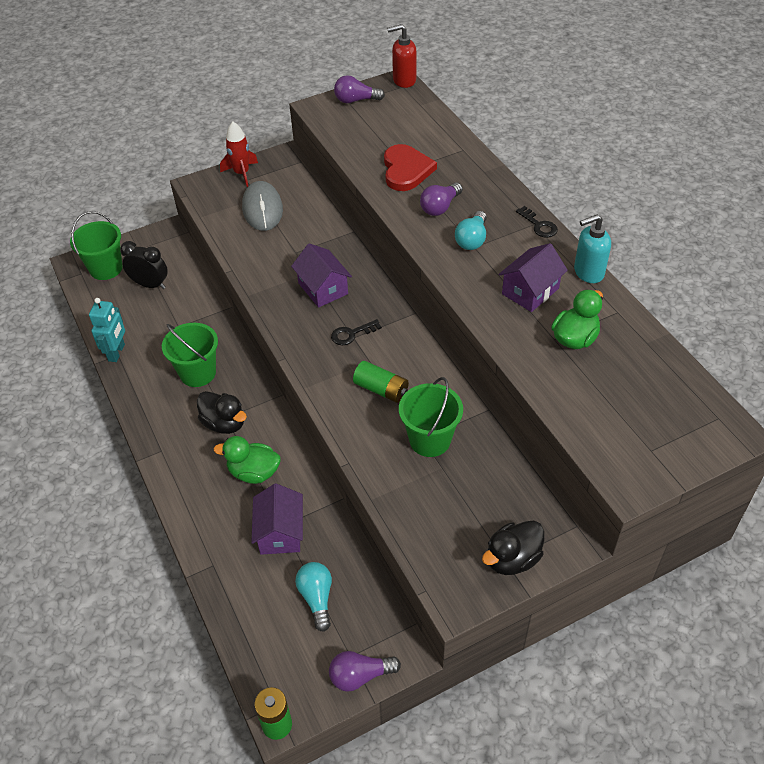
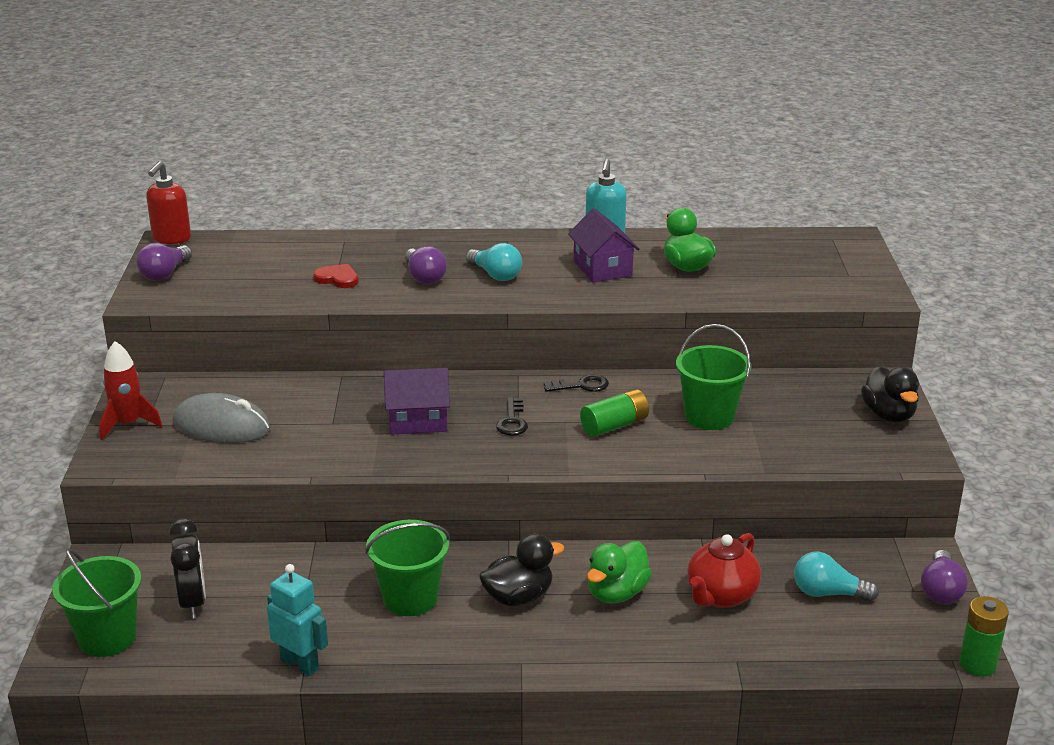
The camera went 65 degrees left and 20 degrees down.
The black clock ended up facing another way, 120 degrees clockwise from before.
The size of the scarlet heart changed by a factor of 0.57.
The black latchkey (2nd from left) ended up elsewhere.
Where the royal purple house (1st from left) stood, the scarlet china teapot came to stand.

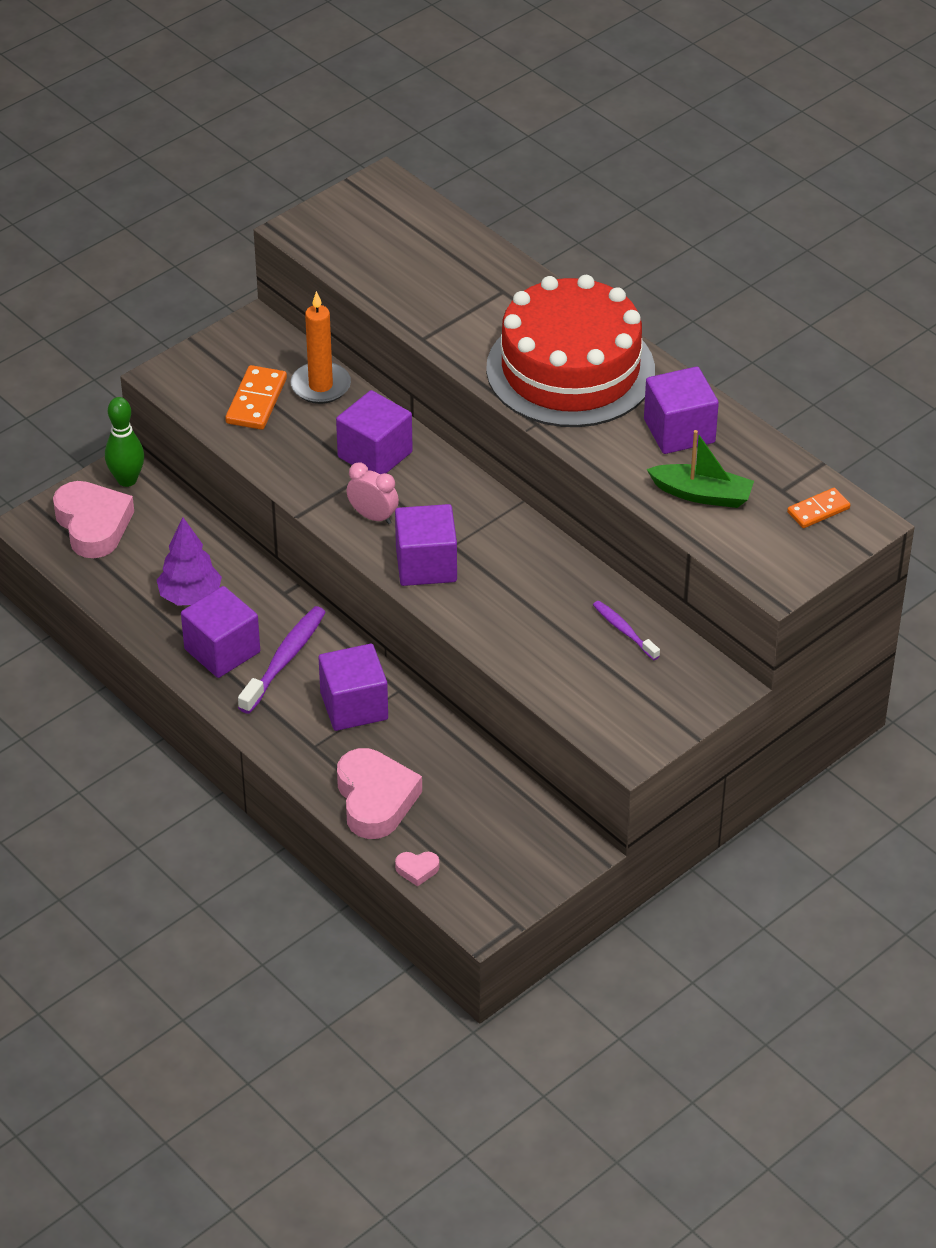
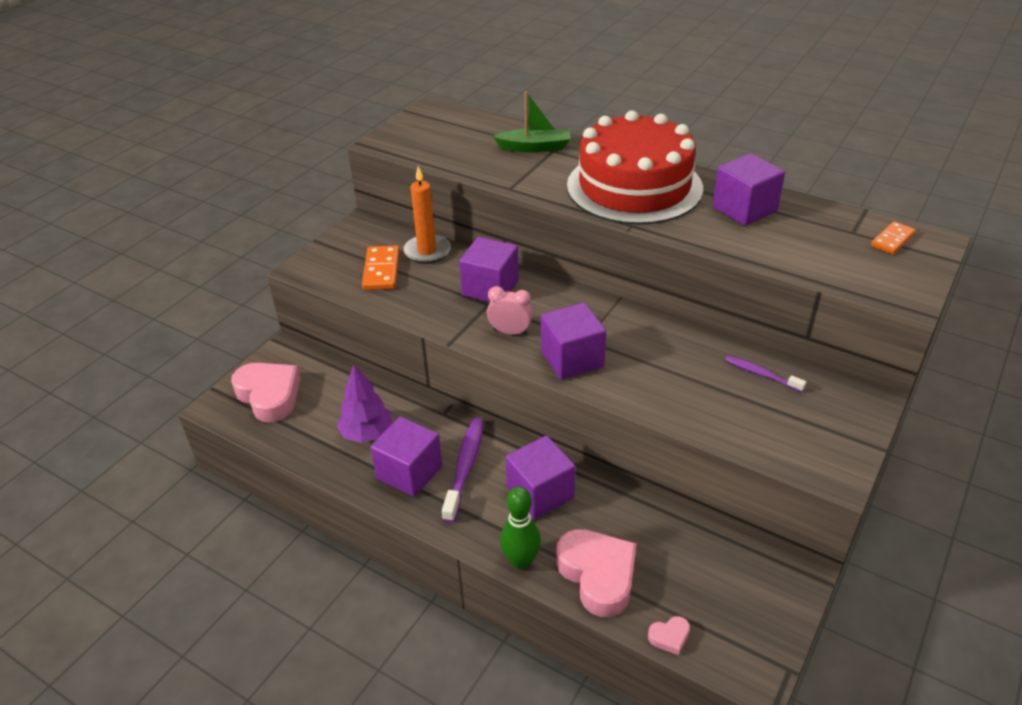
The camera went 15 degrees left and 5 degrees down.
The leaf-green toy boat ended up elsewhere.
The leaf-green tenpin ended up elsewhere.

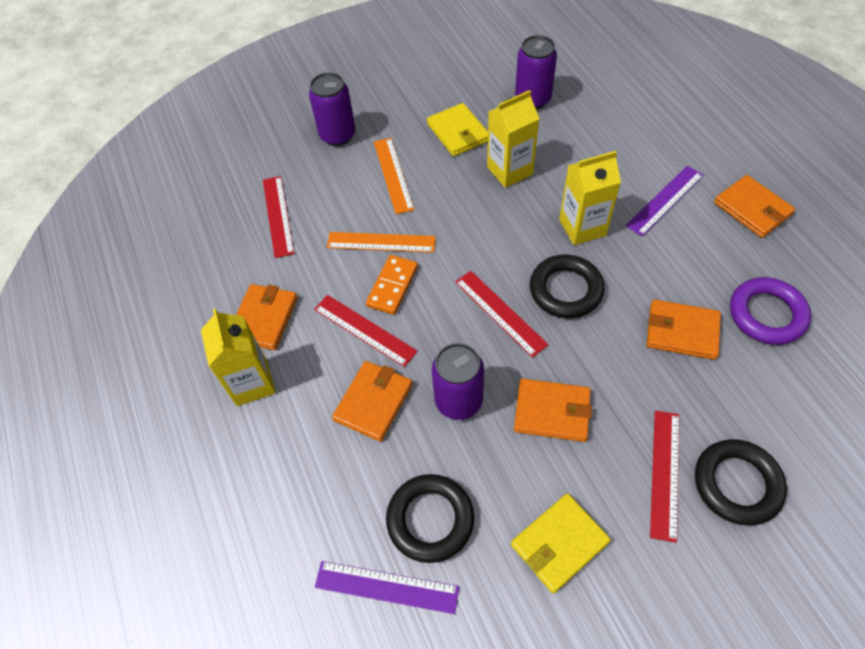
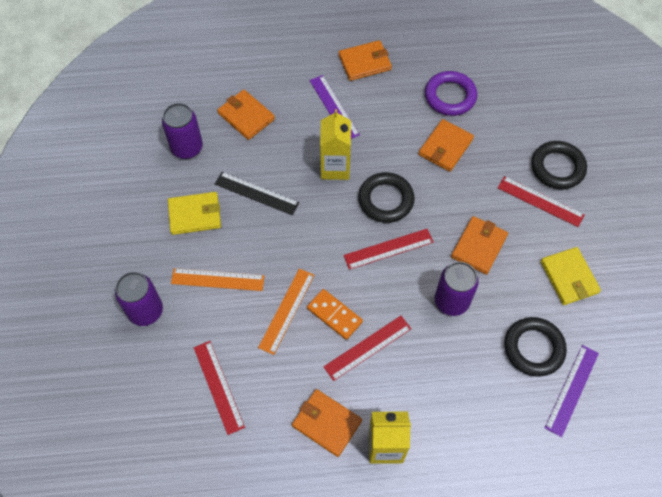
The camera went 75 degrees left and 5 degrees up.
The scarlet measuring stick (1st from left) ended up facing another way, 60 degrees clockwise from before.
Where the golden juice carton (2nd from left) stood, the black measuring stick came to stand.
The orange billfold (2nd from left in the first image) ended up elsewhere.

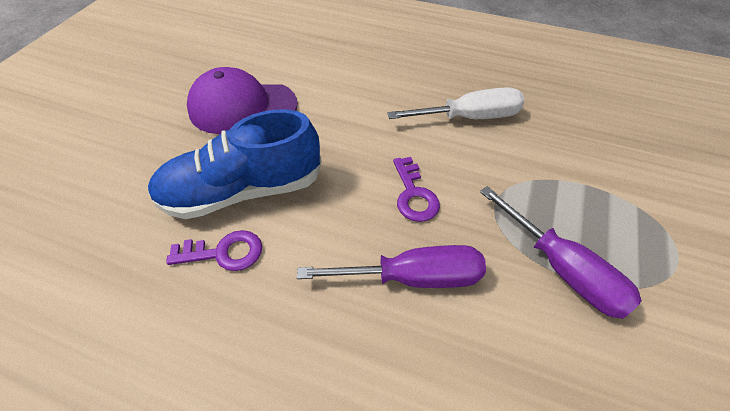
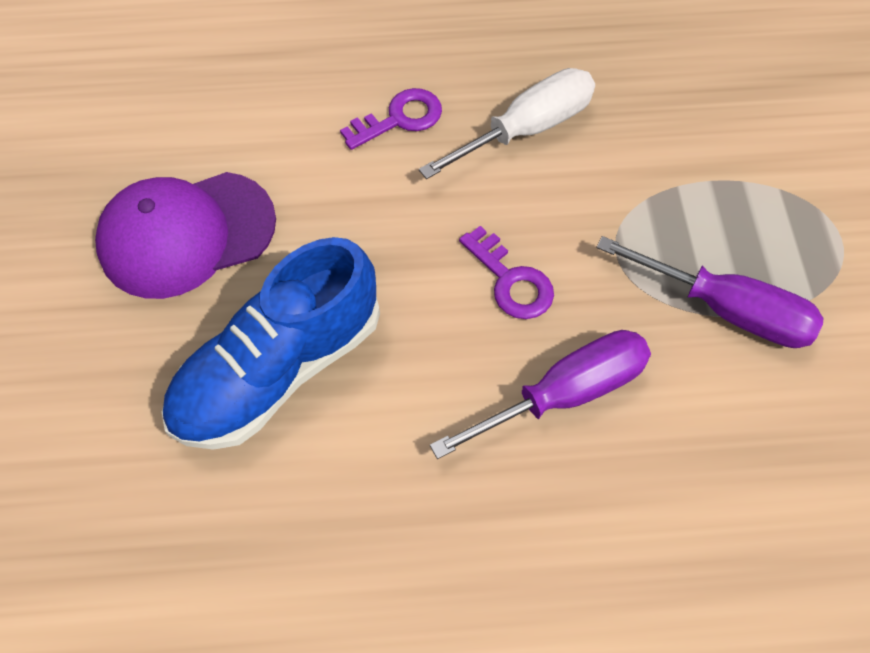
The camera went 25 degrees left and 10 degrees up.
The royal purple latchkey (1st from left) ended up elsewhere.

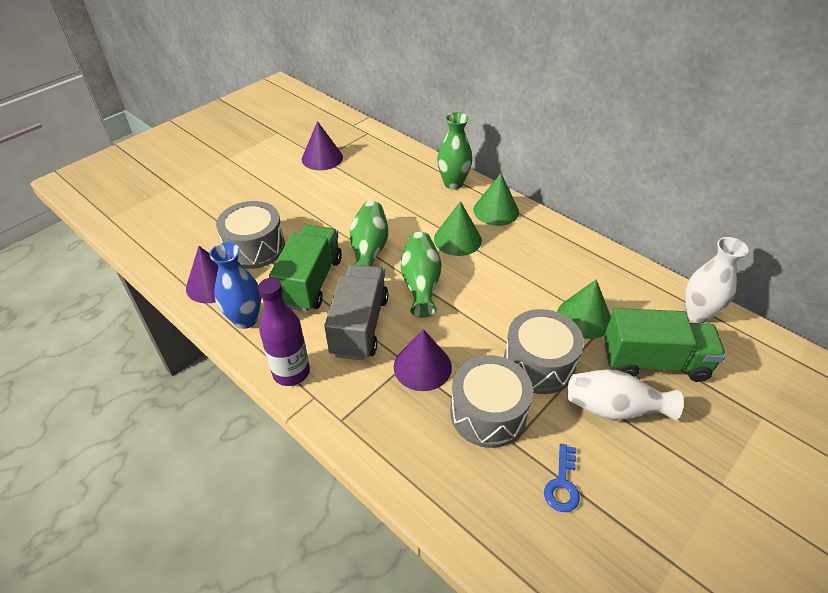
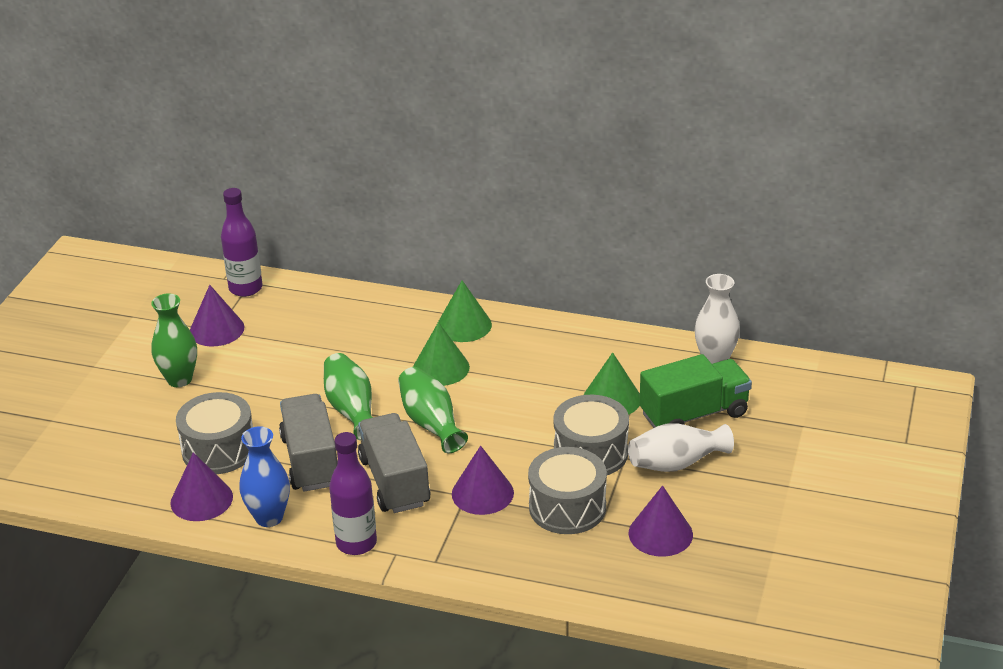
The camera went 25 degrees left and 10 degrees down.
The leaf-green tall vase (3rd from left in the first image) ended up elsewhere.
The second view gained the royal purple drink bottle (1st from left).
What was the leaf-green lorry (1st from left) turned into the grey lorry (1st from left).
Where the blue latchkey stood, the royal purple cone (4th from left) came to stand.

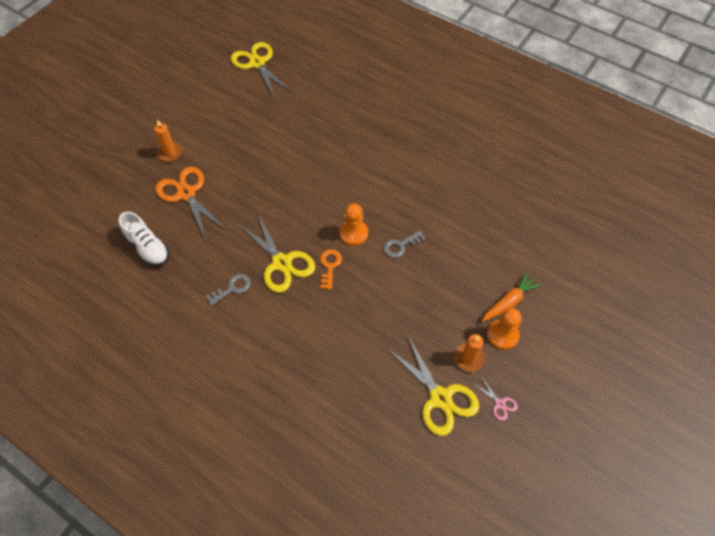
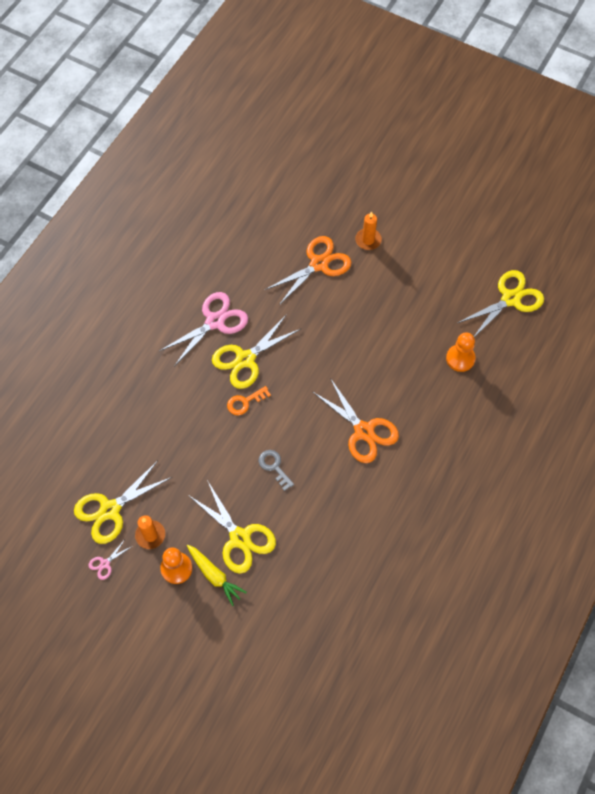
The camera went 85 degrees right and 5 degrees up.
Where the grey latchkey (1st from left) stood, the rose-pink scissors (2nd from left) came to stand.
What was the orange root vegetable turned into the golden root vegetable.
The second view gained the golden scissors (2nd from left).
The orange latchkey ended up facing another way, 150 degrees clockwise from before.
The second view gained the orange scissors (2nd from left).
The orange pawn (1st from left in the first image) ended up elsewhere.
The second view lost the snow-white lace-up shoe.

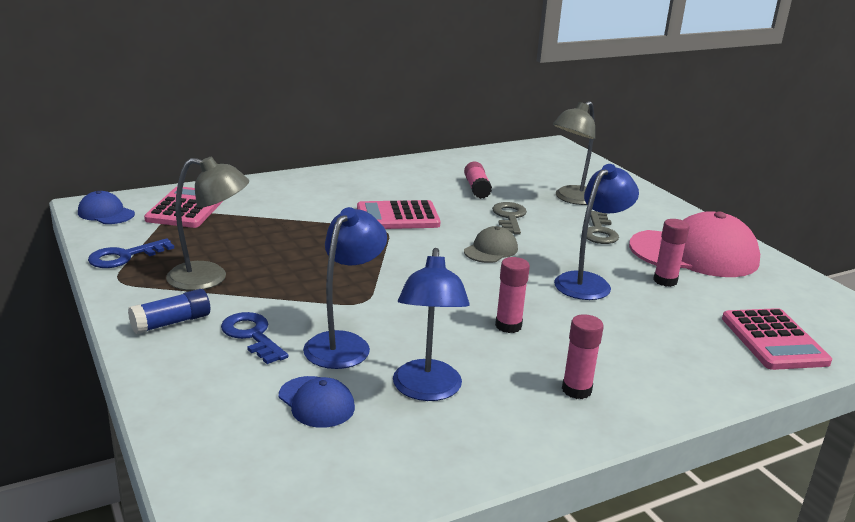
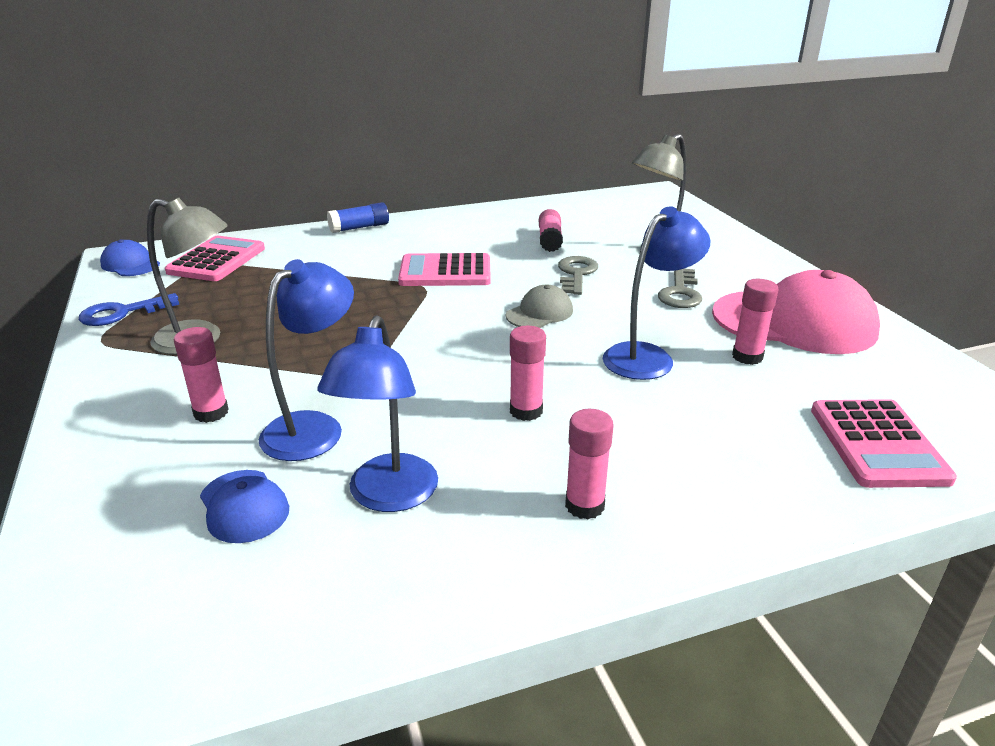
The camera went 10 degrees right and 5 degrees up.
Where the blue latchkey (2nd from left) stood, the rose-pink glue stick (1st from left) came to stand.
The blue glue stick ended up elsewhere.

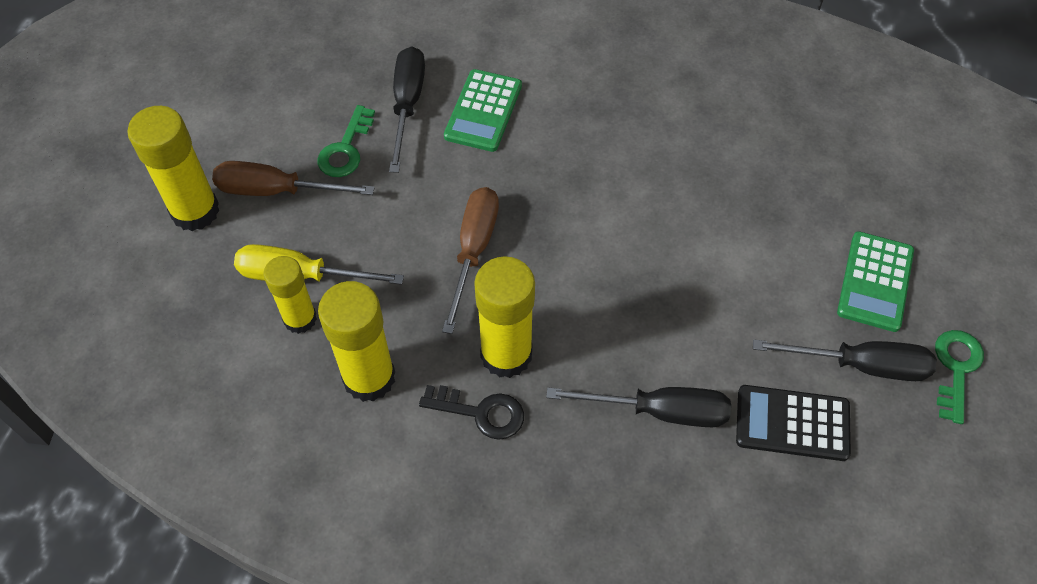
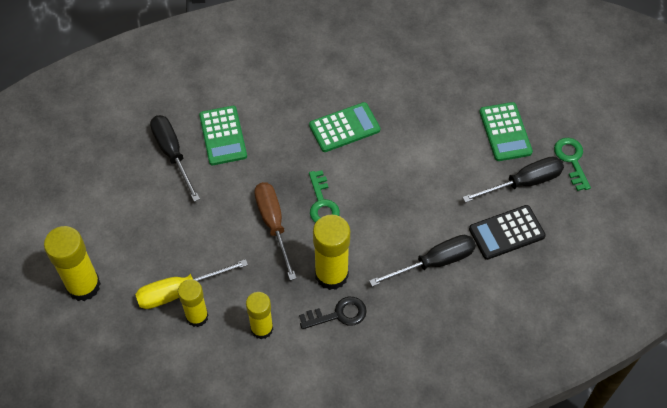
The camera went 30 degrees left and 0 degrees up.
The size of the golden glue stick (3rd from left) changed by a factor of 0.66.
The second view gained the leaf-green pocket calculator (2nd from left).
The leaf-green latchkey (1st from left) ended up elsewhere.
The second view lost the dark brown flat screwdriver (1st from left).

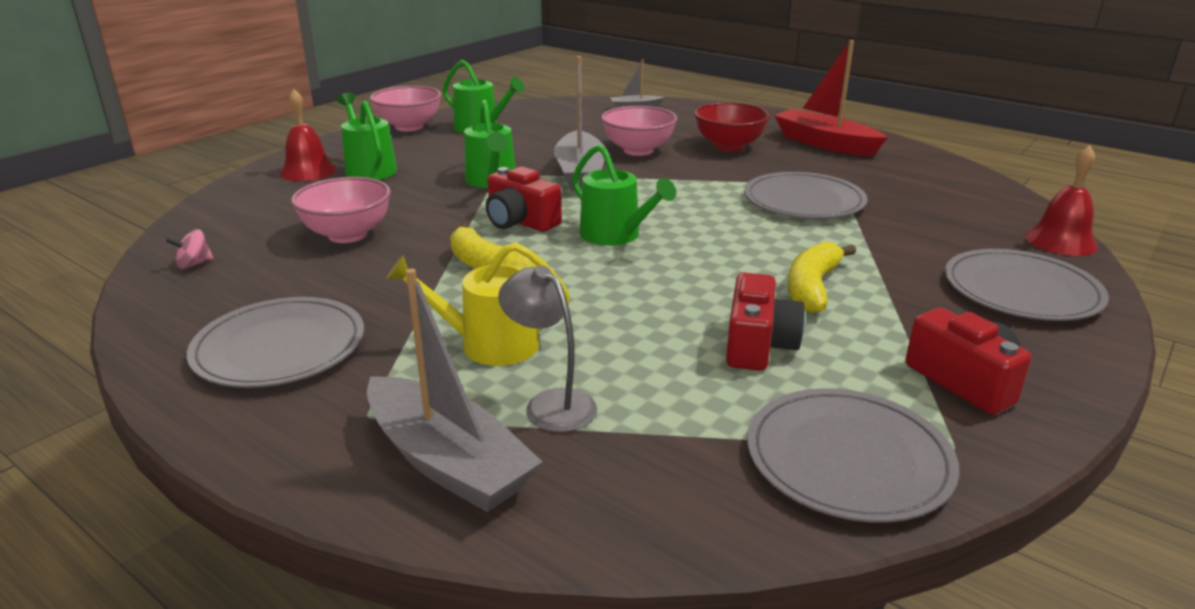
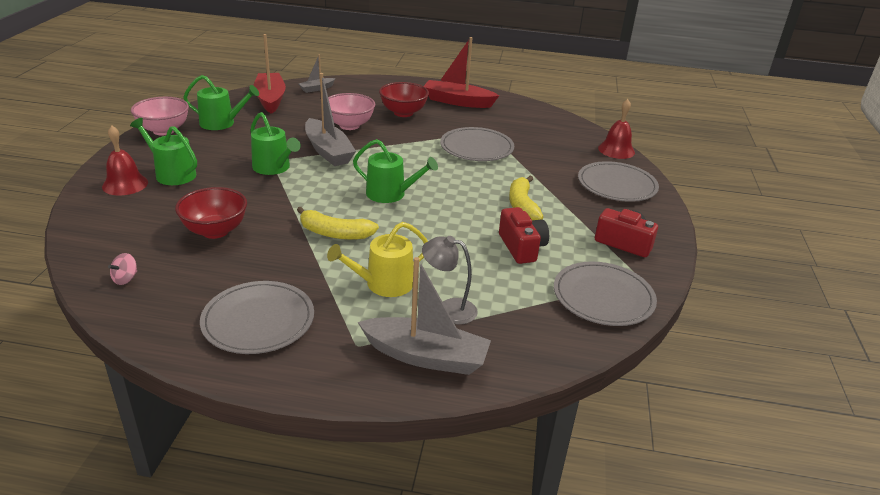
The camera went 30 degrees left and 5 degrees up.
What was the rose-pink bowl (1st from left) turned into the scarlet bowl (1st from left).
The second view gained the scarlet toy boat (1st from left).
The second view lost the scarlet photo camera (1st from left).

